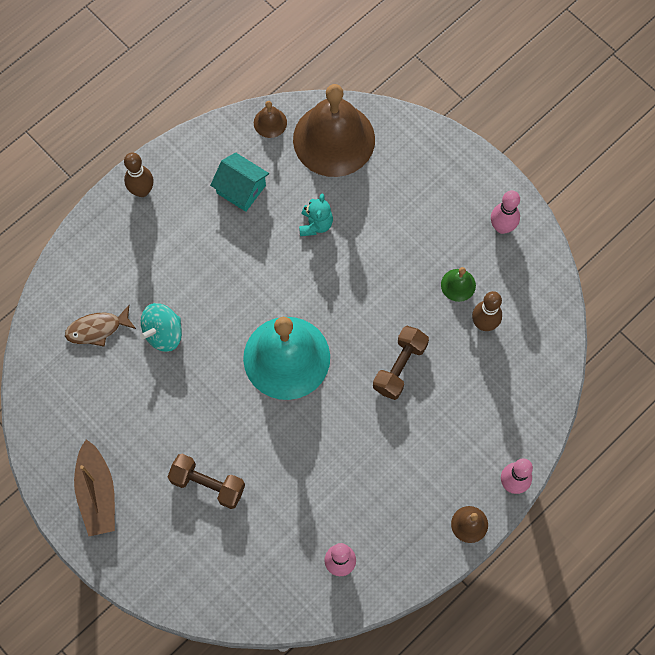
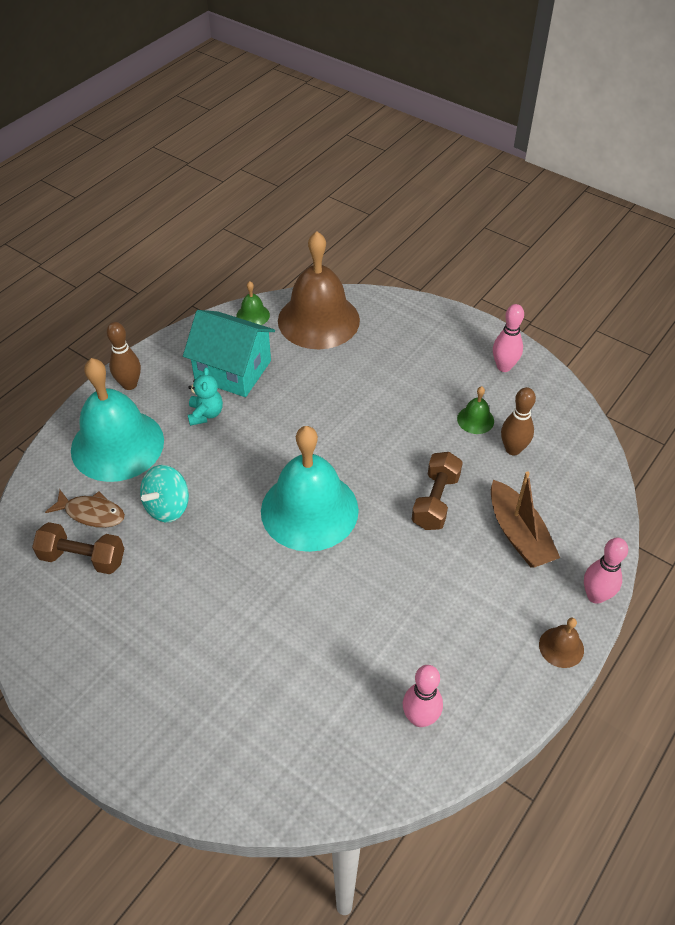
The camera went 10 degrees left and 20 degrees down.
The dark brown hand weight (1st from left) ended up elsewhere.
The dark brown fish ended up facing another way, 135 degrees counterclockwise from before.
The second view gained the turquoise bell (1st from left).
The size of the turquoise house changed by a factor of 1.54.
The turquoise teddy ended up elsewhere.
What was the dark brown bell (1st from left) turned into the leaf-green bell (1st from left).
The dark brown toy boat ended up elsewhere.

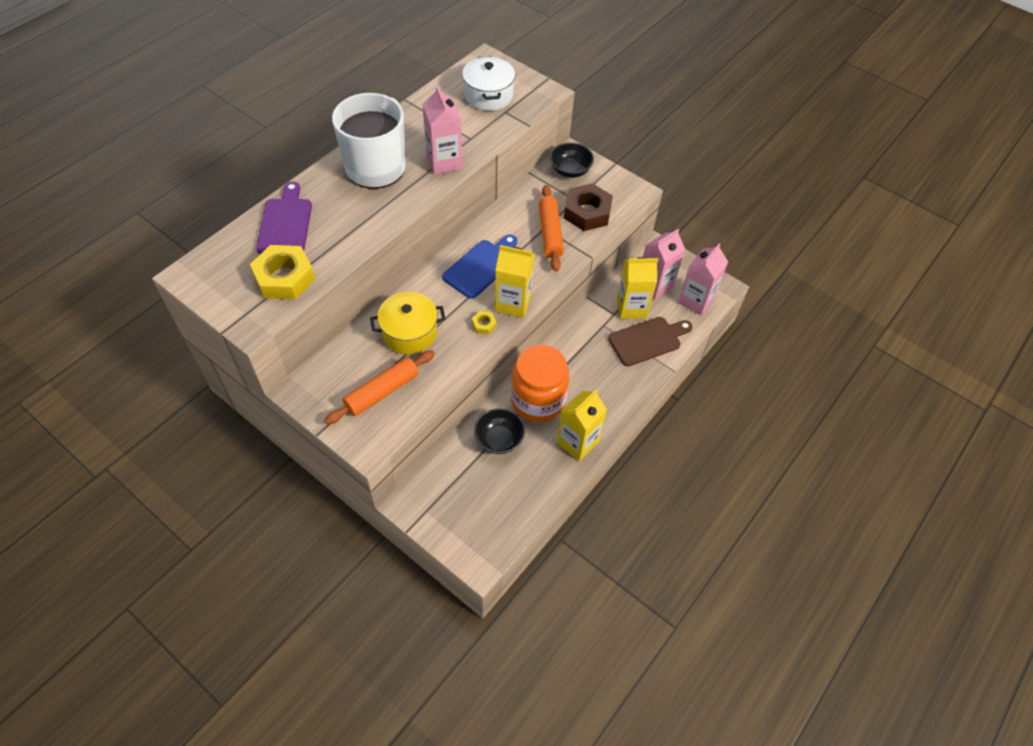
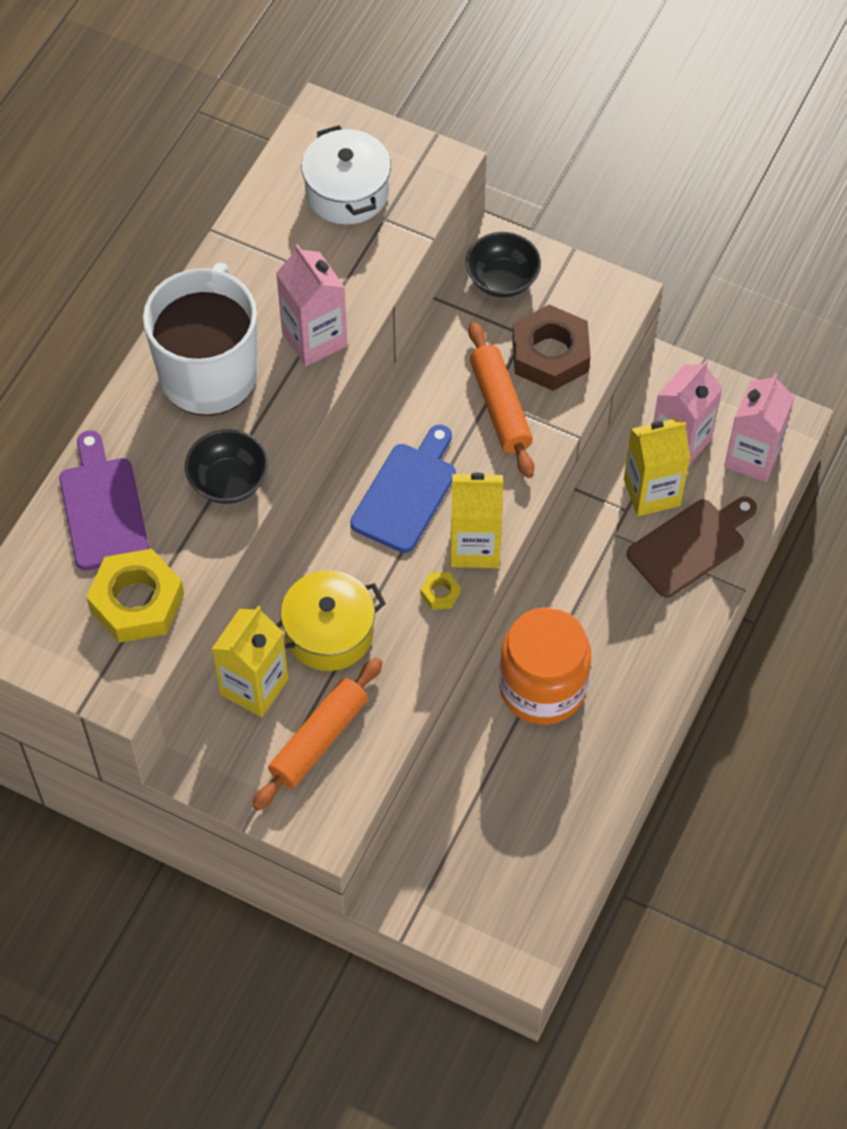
The camera went 10 degrees left and 5 degrees up.
The black bowl (1st from left) ended up elsewhere.
The golden juice carton (2nd from left in the first image) ended up elsewhere.

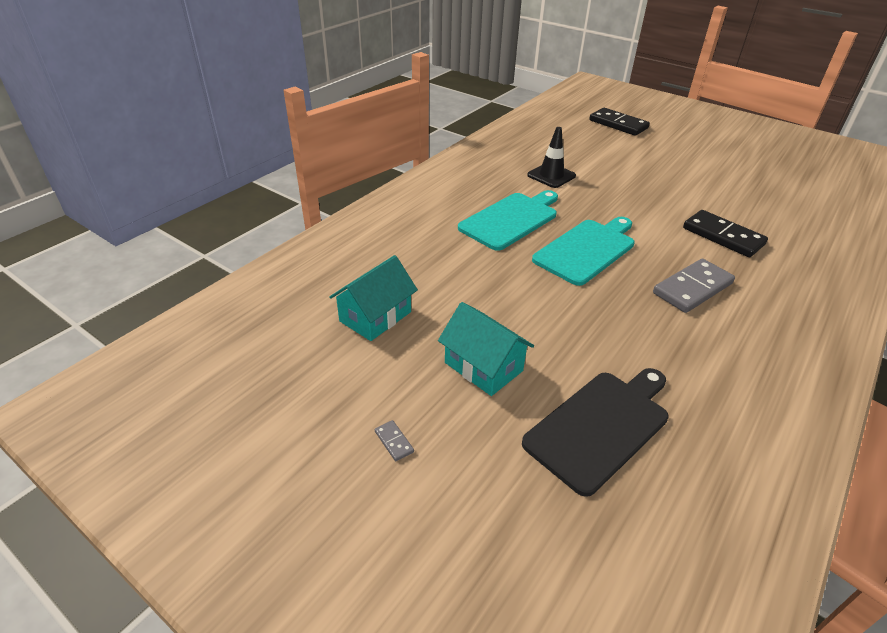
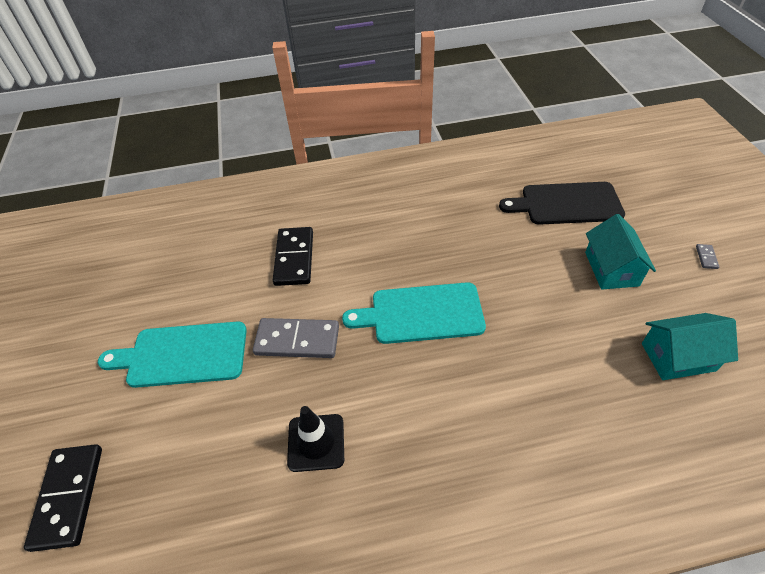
The camera went 135 degrees left and 10 degrees up.
The turquoise bread board (1st from left) ended up elsewhere.
The grey domino piece (2nd from left in the first image) ended up elsewhere.

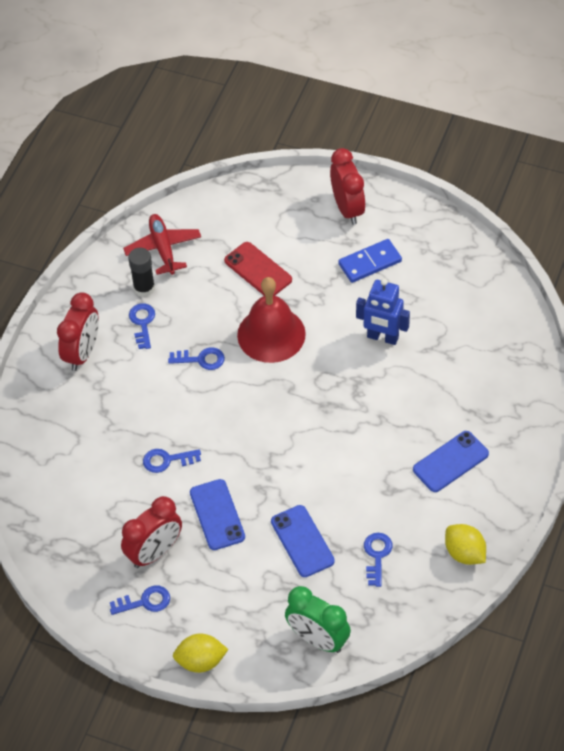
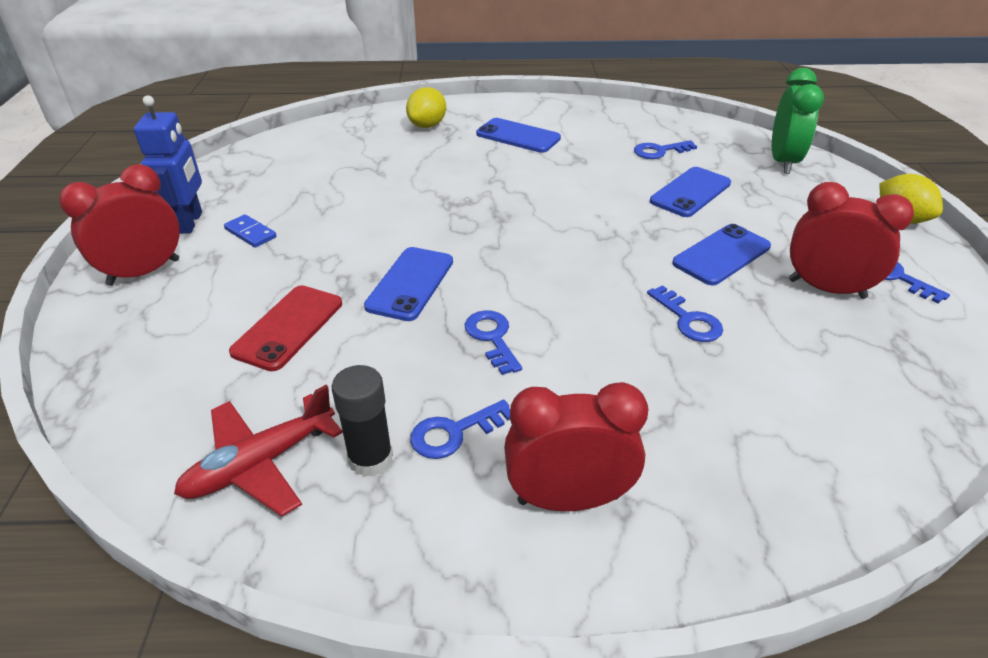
The camera went 115 degrees left and 15 degrees down.
The blue robot figure ended up elsewhere.
The size of the blue domino piece changed by a factor of 0.63.
Where the scarlet bell stood, the blue mobile phone (1st from left) came to stand.
The golden lemon (2nd from left in the first image) ended up elsewhere.

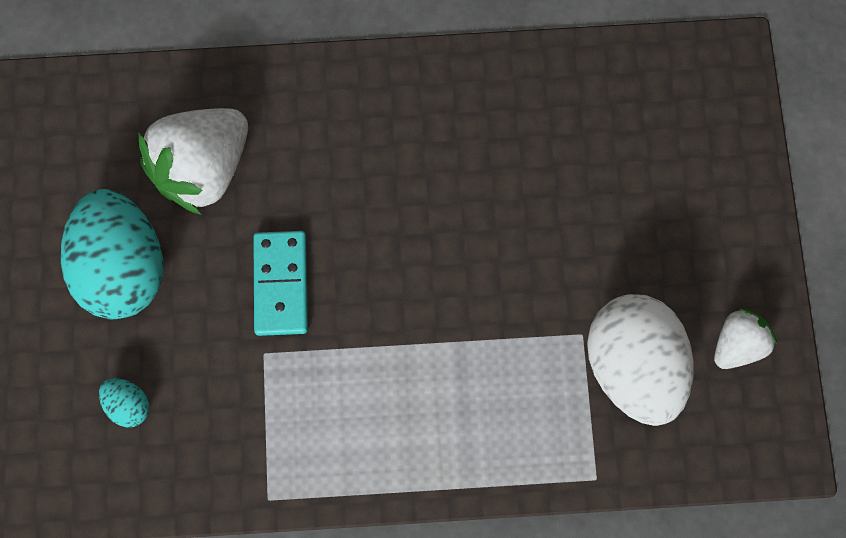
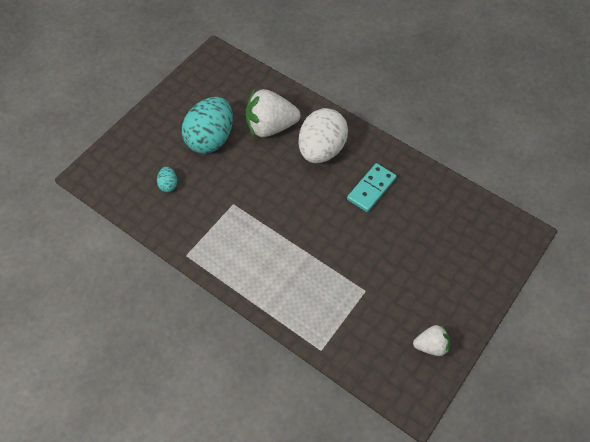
The camera went 40 degrees right and 15 degrees down.
The snow-white toy egg ended up elsewhere.
The turquoise domino piece ended up elsewhere.

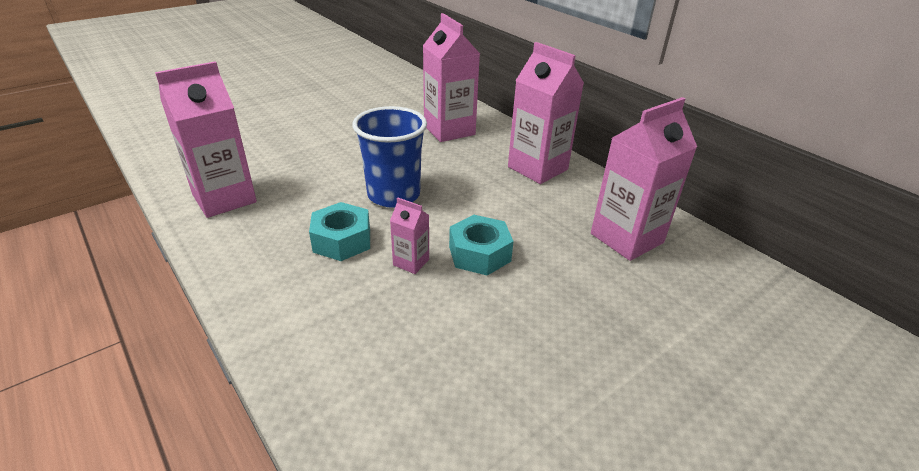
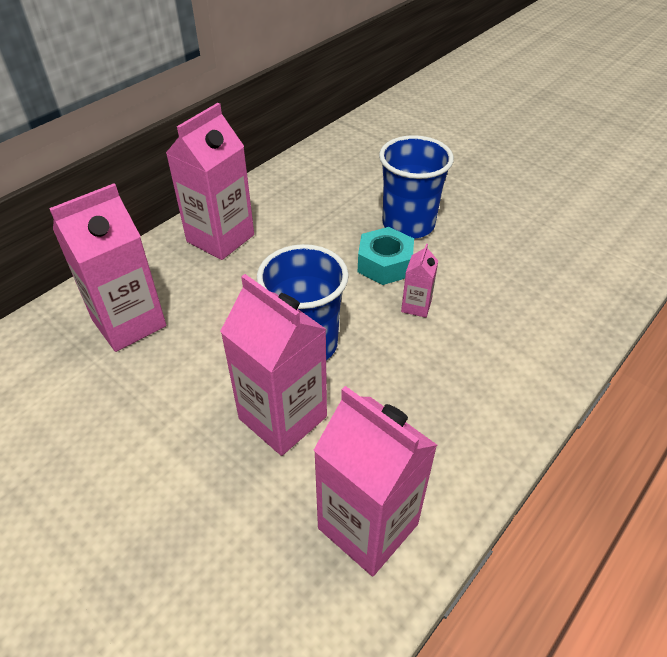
The camera went 100 degrees left and 10 degrees up.
The rose-pink juice carton (5th from left in the first image) ended up elsewhere.
The second view gained the blue cup (2nd from left).
The second view lost the turquoise nut (1st from left).

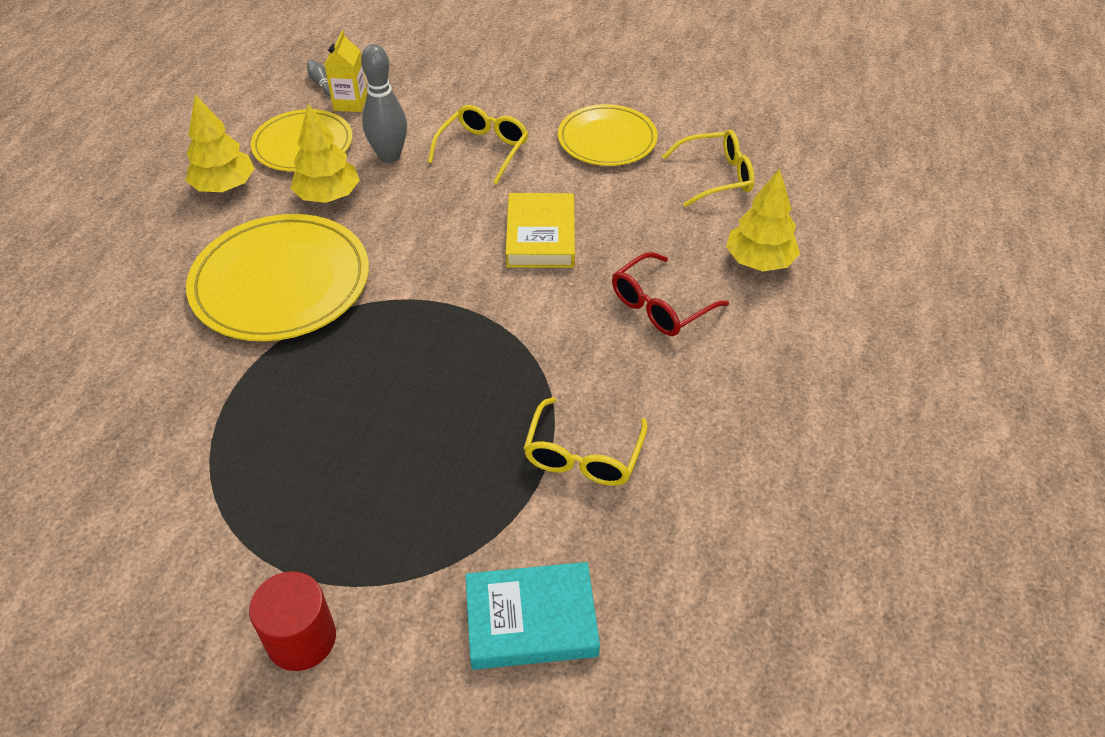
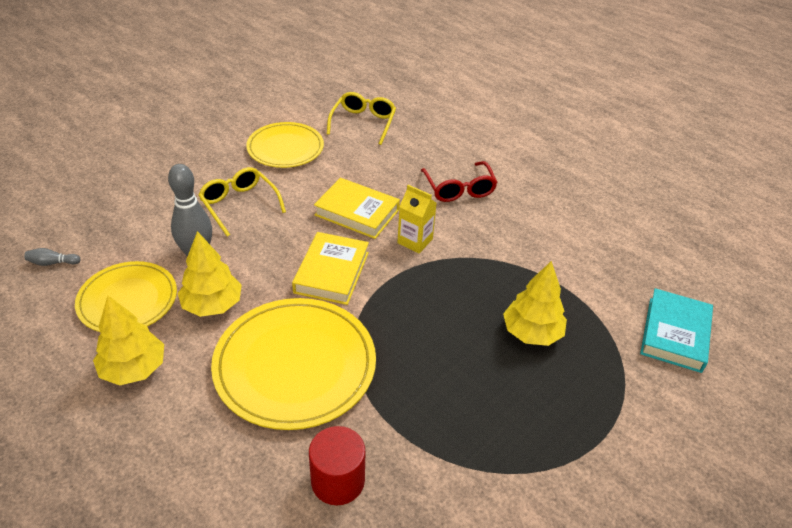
The camera went 65 degrees left and 5 degrees down.
The second view gained the golden hardcover (1st from left).
The scarlet solid cylinder ended up elsewhere.
The golden juice carton ended up elsewhere.
The golden fir tree (3rd from left) ended up elsewhere.
The second view lost the golden spectacles (2nd from left).

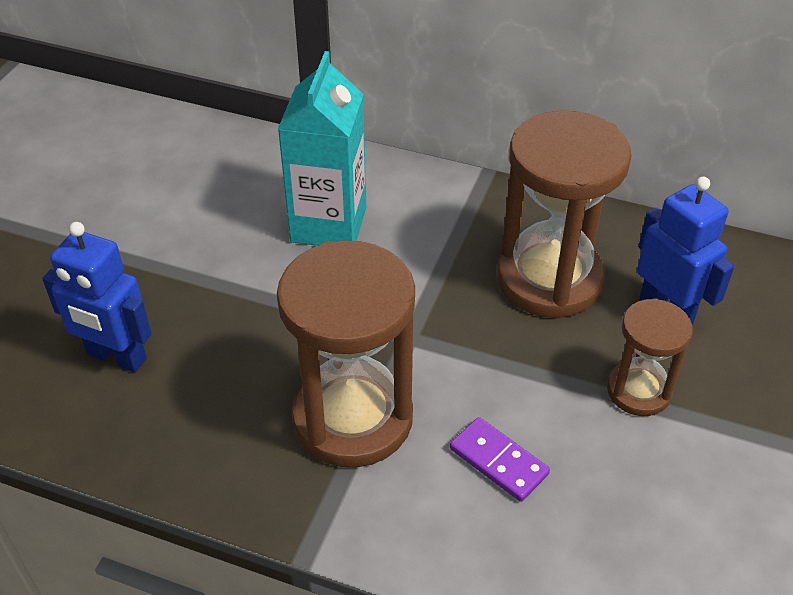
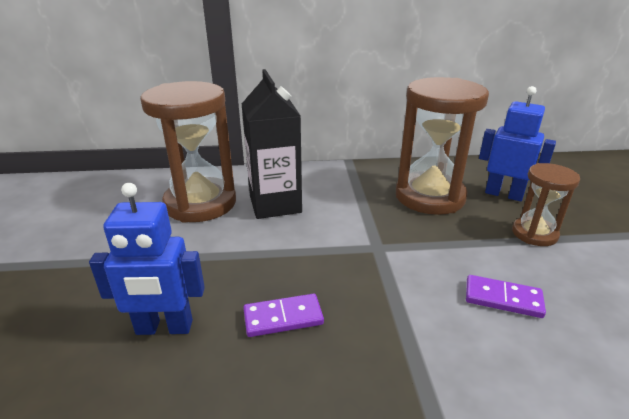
The camera went 25 degrees left and 15 degrees down.
The dark brown sand timer (1st from left) ended up elsewhere.
What was the turquoise juice carton turned into the black juice carton.
The second view gained the royal purple domino piece (1st from left).

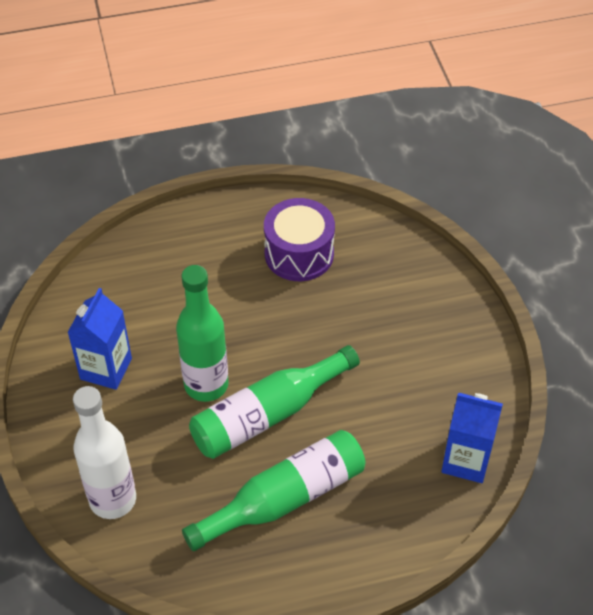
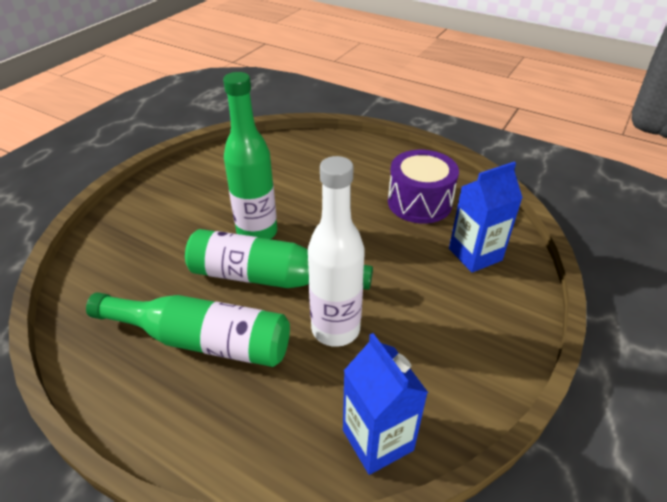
The camera went 45 degrees right and 10 degrees down.
The snow-white drink bottle ended up elsewhere.
The blue juice carton (1st from left in the first image) ended up elsewhere.

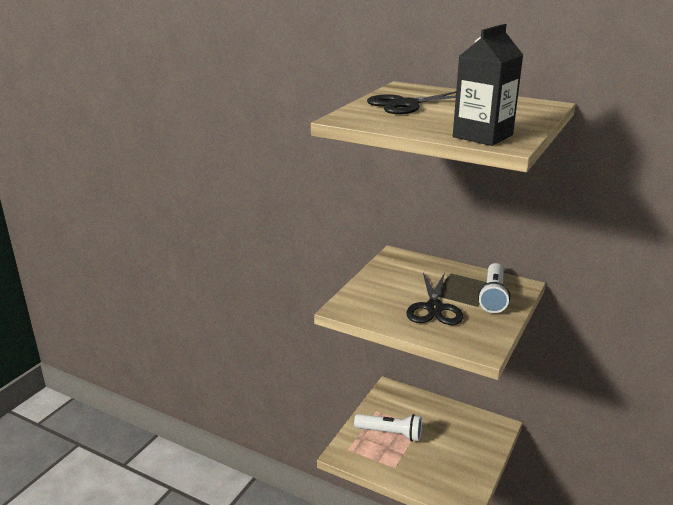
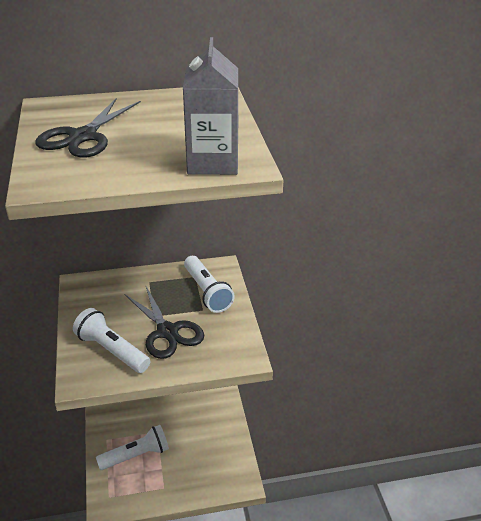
The camera went 40 degrees left and 10 degrees up.
The second view gained the snow-white pocket torch (1st from left).
What was the black juice carton turned into the grey juice carton.

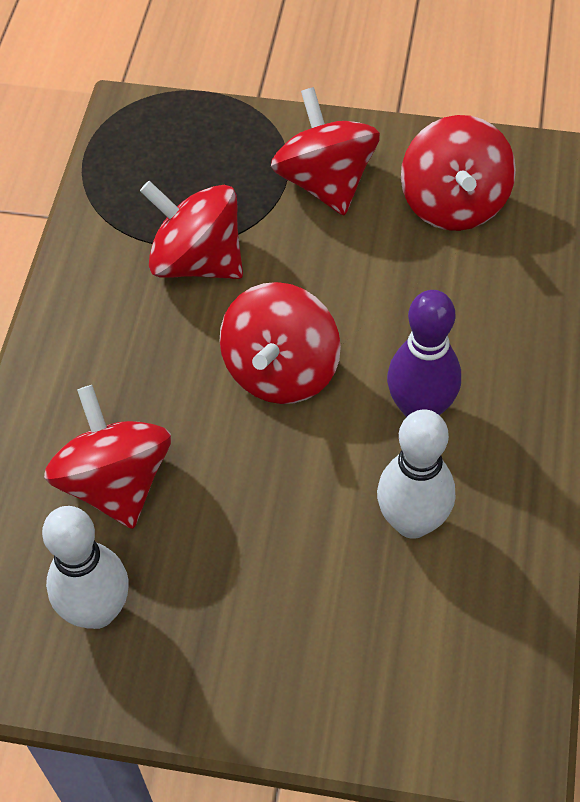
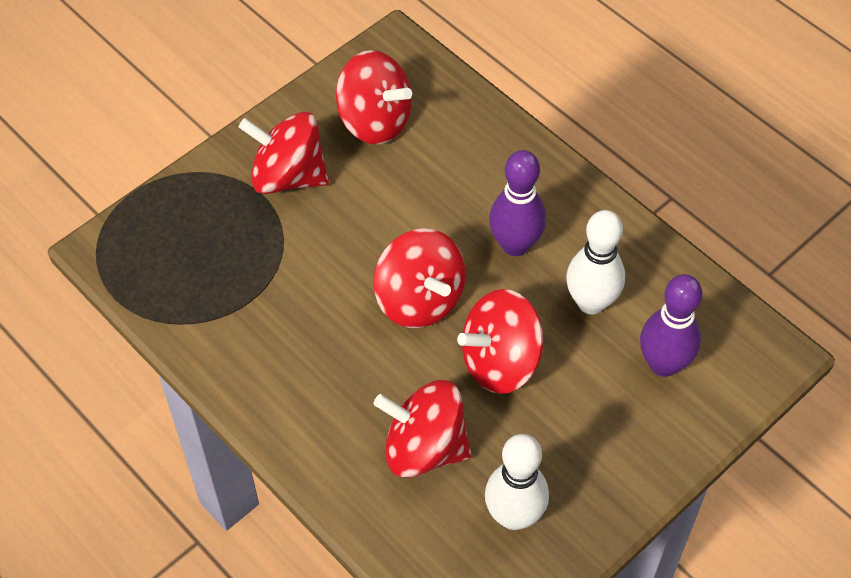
The camera went 55 degrees left and 0 degrees up.
The scarlet spinning top (2nd from left in the first image) ended up elsewhere.
The second view gained the royal purple tenpin (2nd from left).

